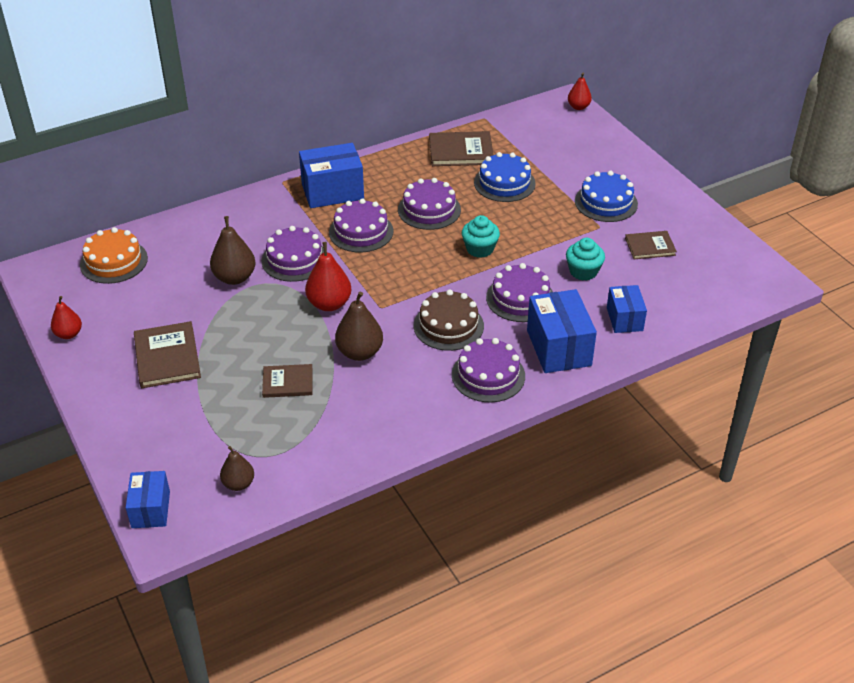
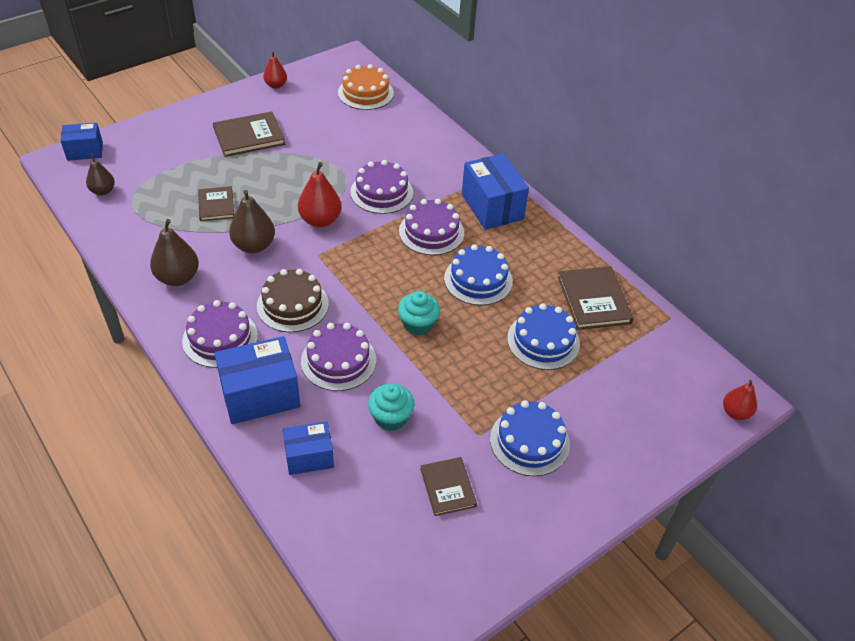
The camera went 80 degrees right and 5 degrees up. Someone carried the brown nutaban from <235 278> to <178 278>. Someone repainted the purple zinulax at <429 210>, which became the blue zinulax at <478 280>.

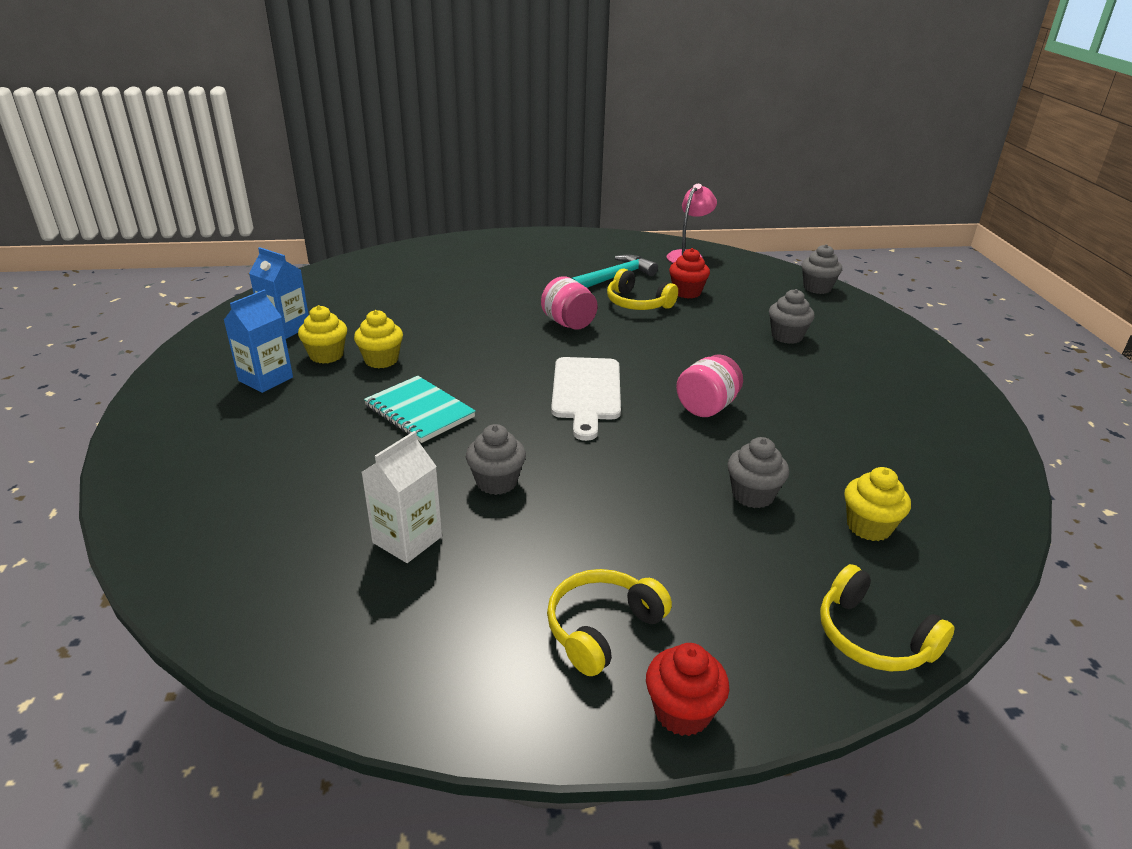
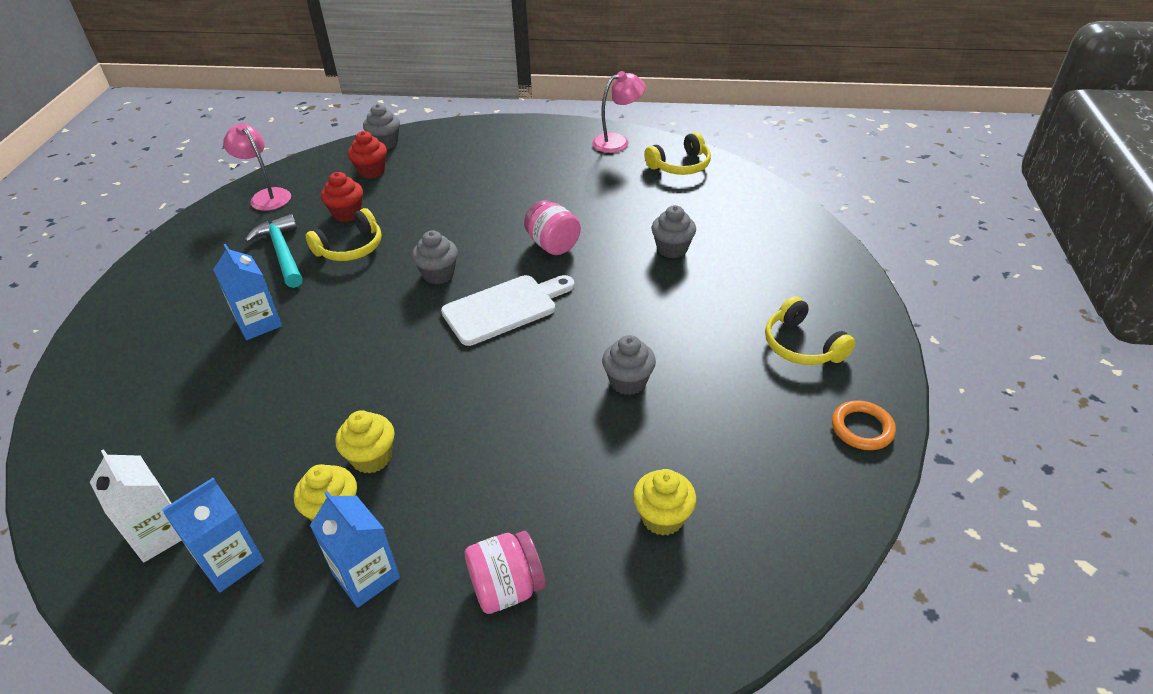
The camera went 75 degrees left and 10 degrees up. Someone carried the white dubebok from <407 539> to <159 534>. Someone took away the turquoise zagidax at <419 411>. Someone carried the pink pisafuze from <568 323> to <506 588>. Someone rotated the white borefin at <586 392> by 45 degrees counterclockwise. Someone carried the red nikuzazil from <682 712> to <371 171>. Someone carried the grey nikuzazil from <787 336> to <438 274>. Someone carried the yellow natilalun from <873 637> to <680 165>. Someone carried the yellow nikuzazil from <869 526> to <662 517>. Someone put down the blue dubebok at <258 323>. Someone put down the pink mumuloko at <617 141>. Someone put down the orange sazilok at <862 428>.

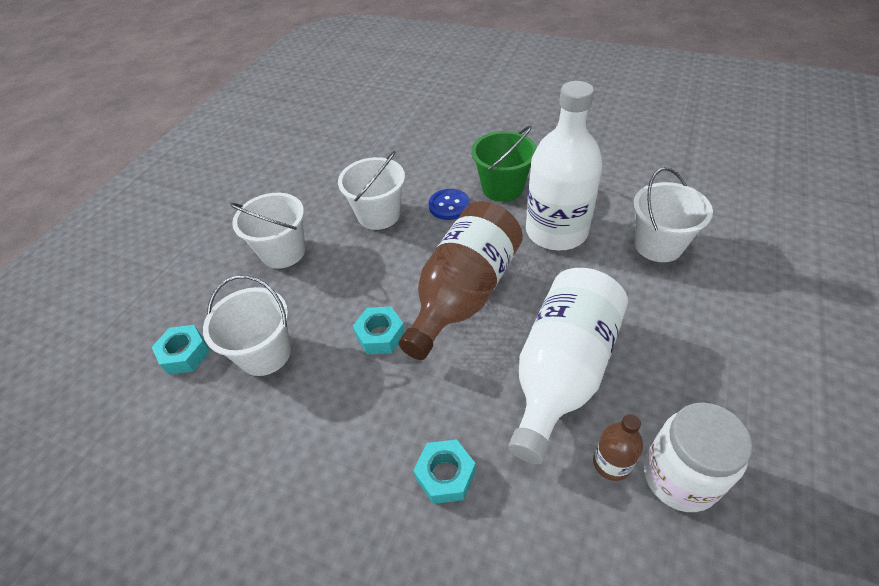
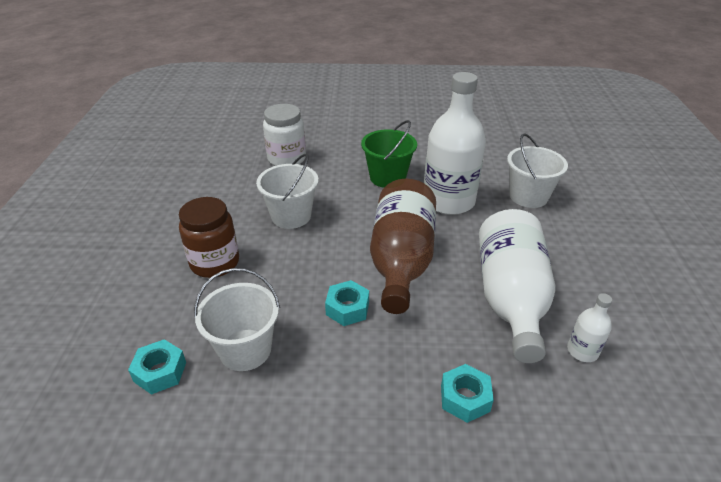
The camera went 25 degrees left and 10 degrees down. Someone swapped the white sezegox at <283 252> for the brown pisafuze at <215 263>. Someone took away the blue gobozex at <449 205>. Someone repainted the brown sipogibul at <611 463>, which became the white sipogibul at <582 351>. Someone carried the white pisafuze from <679 477> to <287 159>.

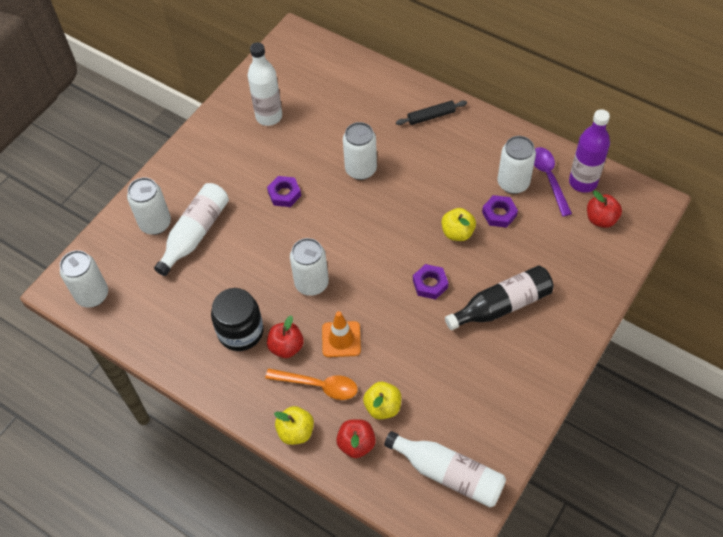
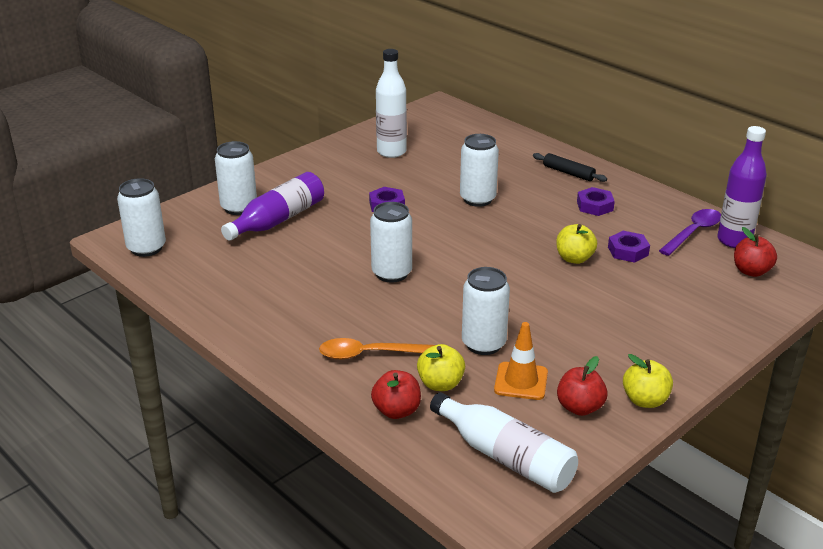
The camera went 10 degrees right and 25 degrees down. Someone repainted the white sipogibul at <195 233>, which became the purple sipogibul at <278 220>. Someone took away the black pisafuze at <240 331>. Someone rotated the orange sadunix at <318 385> by 150 degrees clockwise. Someone carried the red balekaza from <286 347> to <579 407>. Someone carried the yellow balekaza from <296 432> to <645 400>. Someone carried the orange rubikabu from <341 339> to <521 381>. Someone rotated the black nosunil at <431 116> by 45 degrees clockwise. Someone carried the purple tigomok from <430 284> to <594 206>. Someone took away the black sipogibul at <502 305>. Someone carried the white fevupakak from <513 183> to <483 344>. Someone rotated the purple sadunix at <548 178> by 45 degrees clockwise.

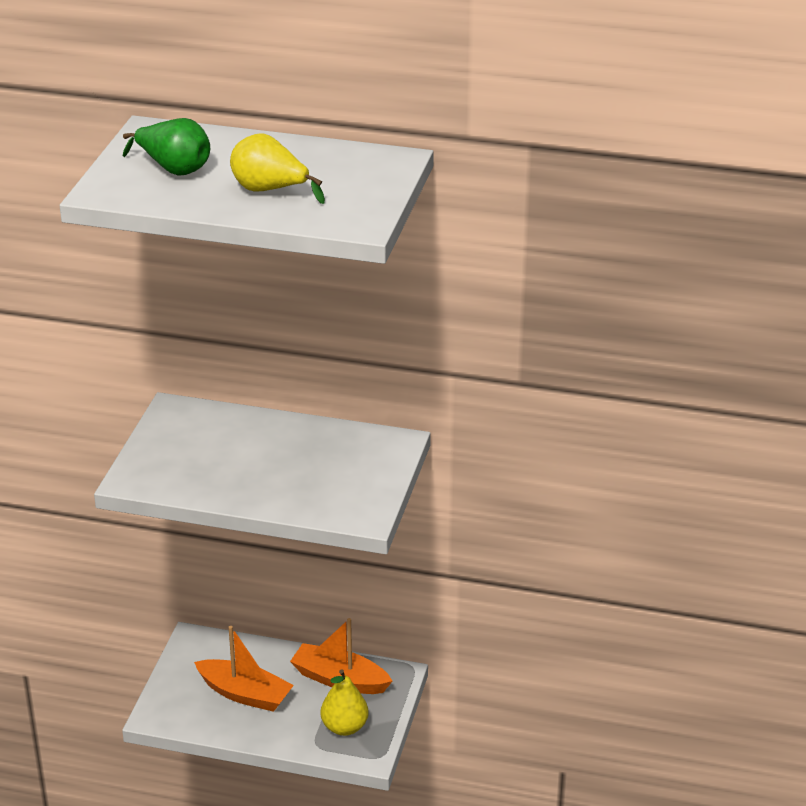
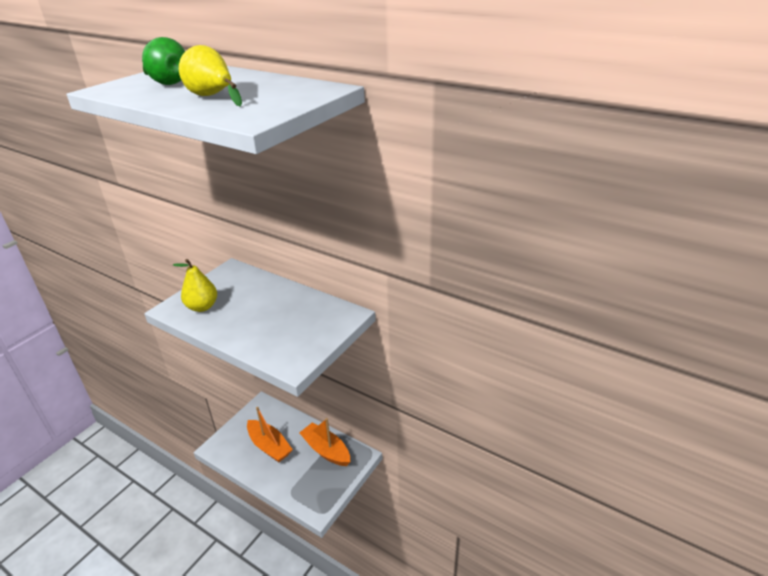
The camera went 20 degrees right and 0 degrees up. Someone carried the yellow nutaban from <344 727> to <202 307>.

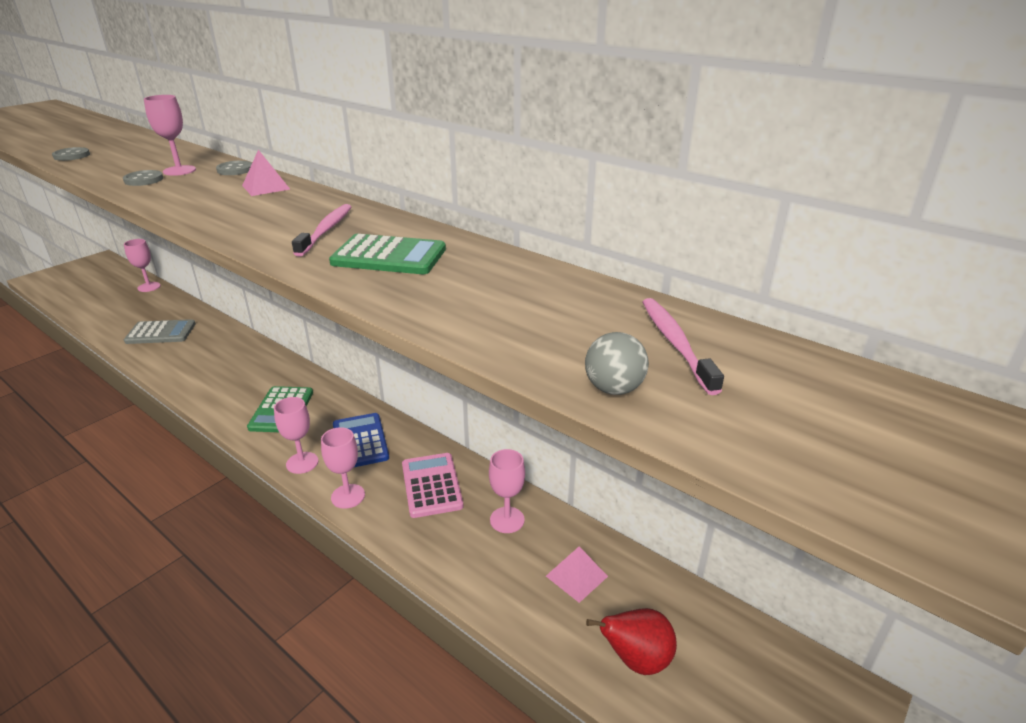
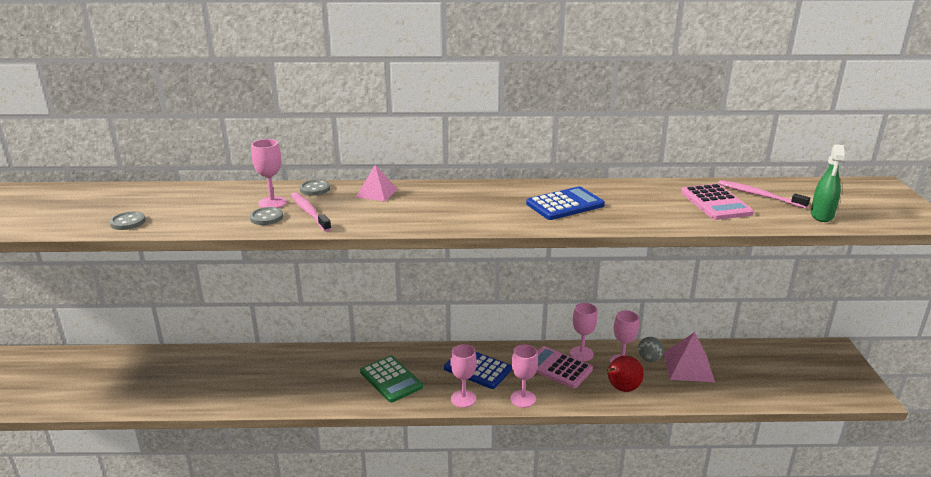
The camera went 40 degrees left and 5 degrees down. Someone carried the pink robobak from <149 287> to <581 353>. Someone took away the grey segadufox at <161 333>. Someone carried the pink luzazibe from <326 230> to <309 212>. Someone repainted the green segadufox at <389 256>, which became the blue segadufox at <565 204>. Someone scaled the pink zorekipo at <576 576> by 1.54. Someone carried the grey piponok from <613 389> to <649 359>. Someone carried the red nutaban from <636 659> to <622 389>. Someone put down the pink segadufox at <715 203>. Someone put down the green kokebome at <821 215>.

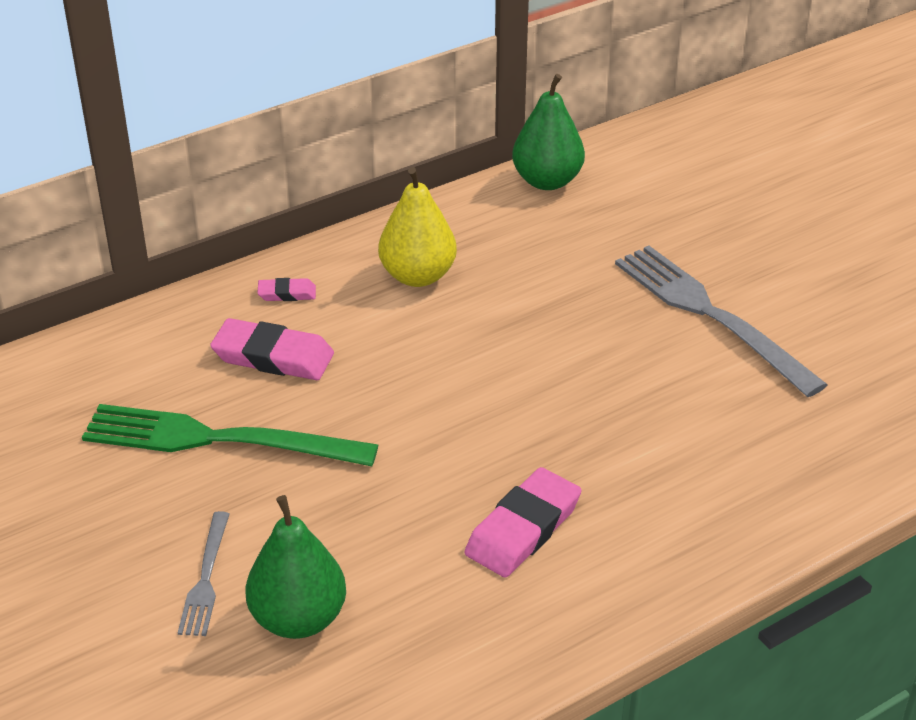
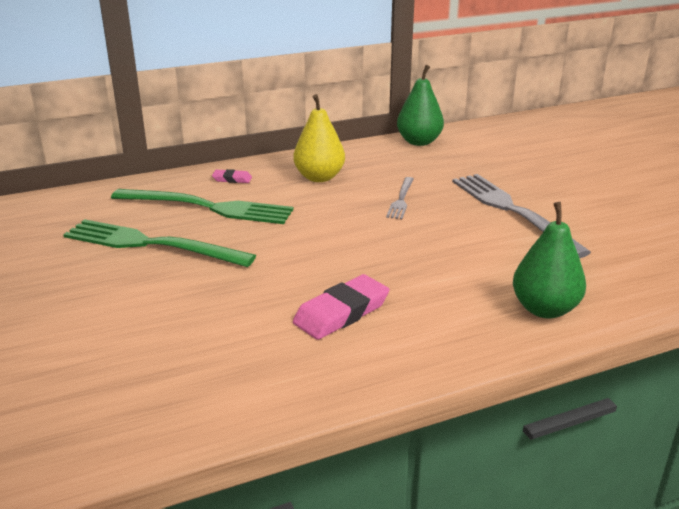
The camera went 10 degrees right and 10 degrees down. Someone carried the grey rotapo from <205 578> to <401 200>. Someone swapped the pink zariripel at <273 357> for the green rotapo at <208 207>. Someone carried the green nutaban from <298 619> to <544 309>.

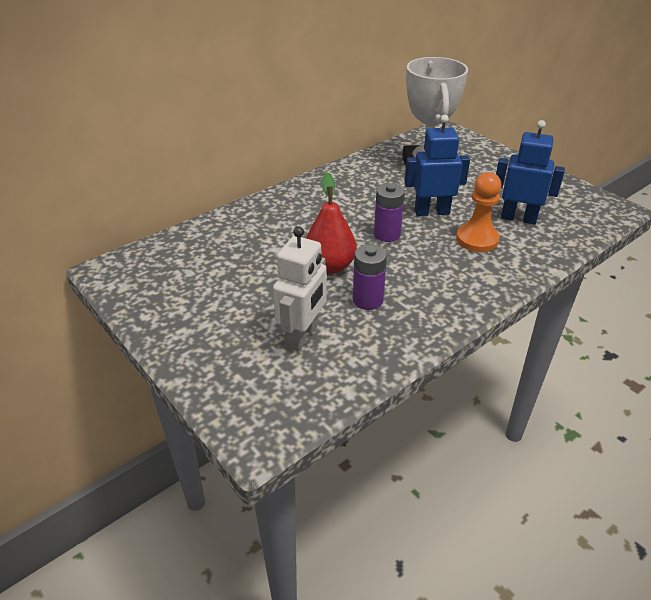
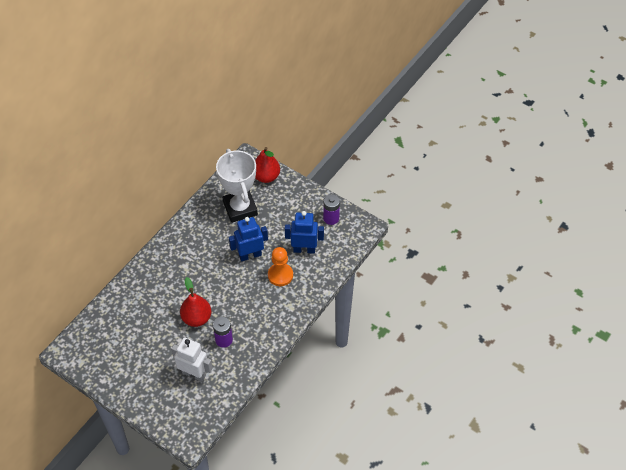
The camera went 15 degrees left and 15 degrees up. Someone rotated the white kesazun at <302 336> by 75 degrees counterclockwise. Someone carried the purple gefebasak from <387 234> to <331 218>. Someone put down the red nutaban at <266 176>.

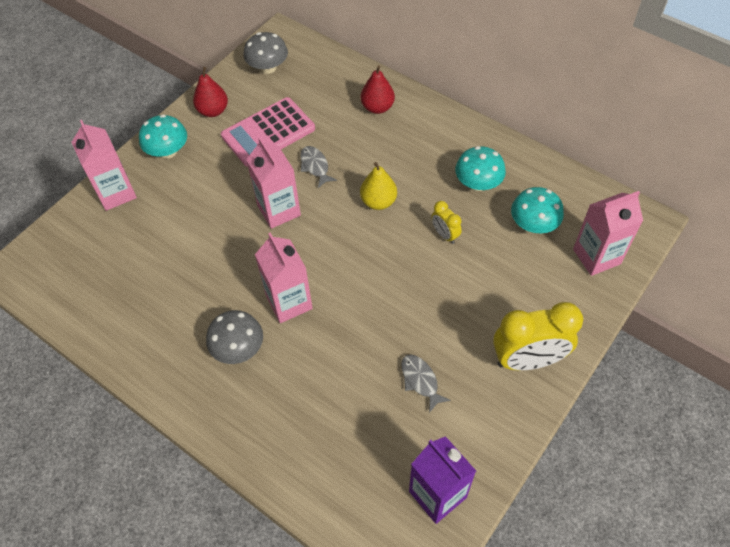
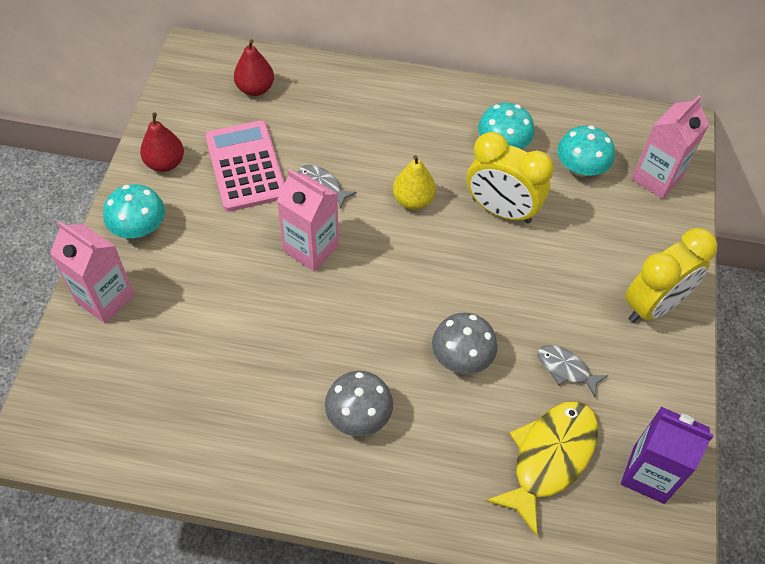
The camera went 30 degrees left and 0 degrees up. Someone rotated the pink segadufox at <268 132> by 135 degrees clockwise. Someone carried the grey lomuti from <268 67> to <461 357>. Someone took away the pink dubebok at <289 302>. Someone carried the red nutaban from <377 107> to <255 89>. Someone scaled the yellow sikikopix at <445 235> by 2.05. Someone put down the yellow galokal at <549 458>.

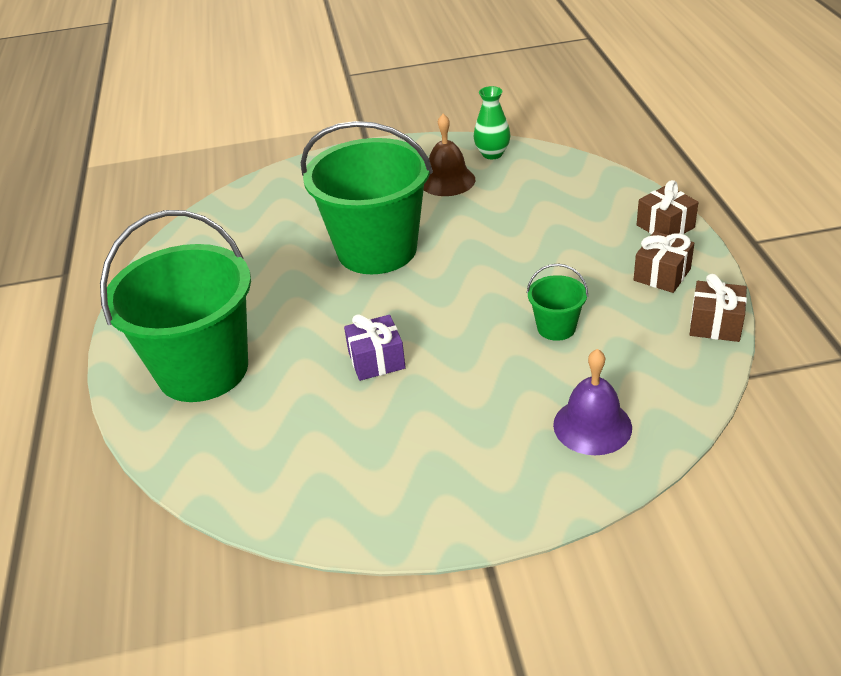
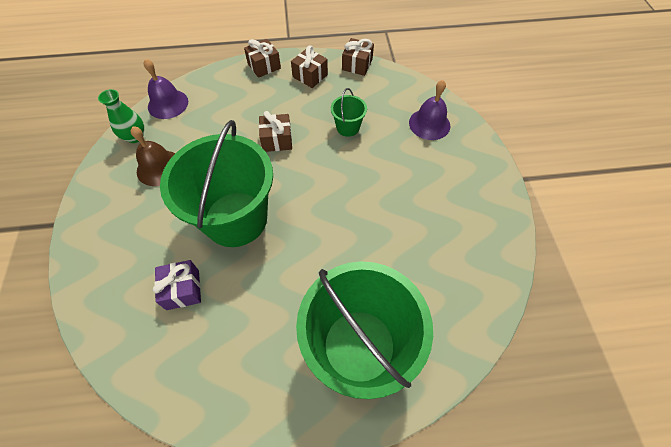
The camera went 90 degrees left and 20 degrees up. Someone carried the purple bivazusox from <376 360> to <183 289>. Someone put down the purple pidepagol at <168 104>. Someone put down the brown bivazusox at <277 140>.

